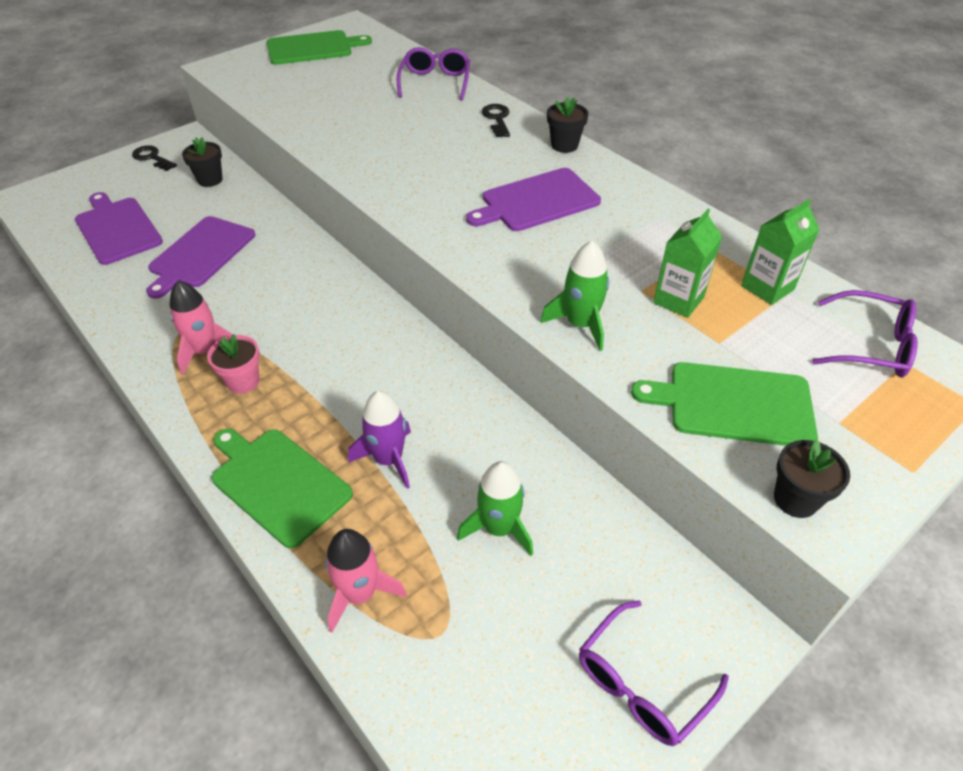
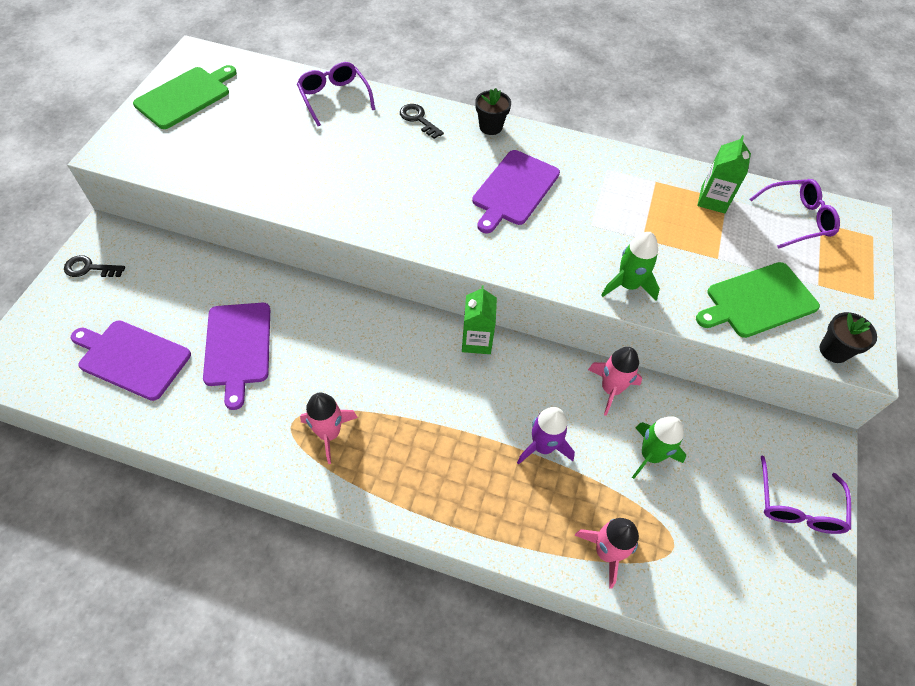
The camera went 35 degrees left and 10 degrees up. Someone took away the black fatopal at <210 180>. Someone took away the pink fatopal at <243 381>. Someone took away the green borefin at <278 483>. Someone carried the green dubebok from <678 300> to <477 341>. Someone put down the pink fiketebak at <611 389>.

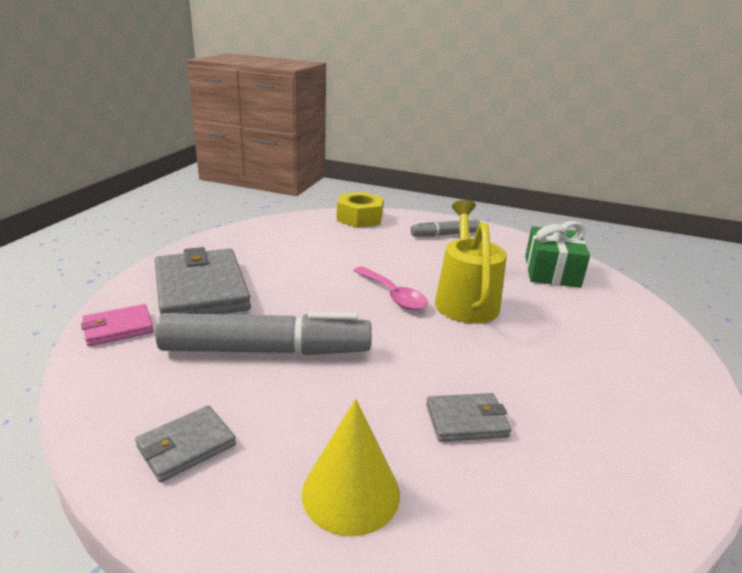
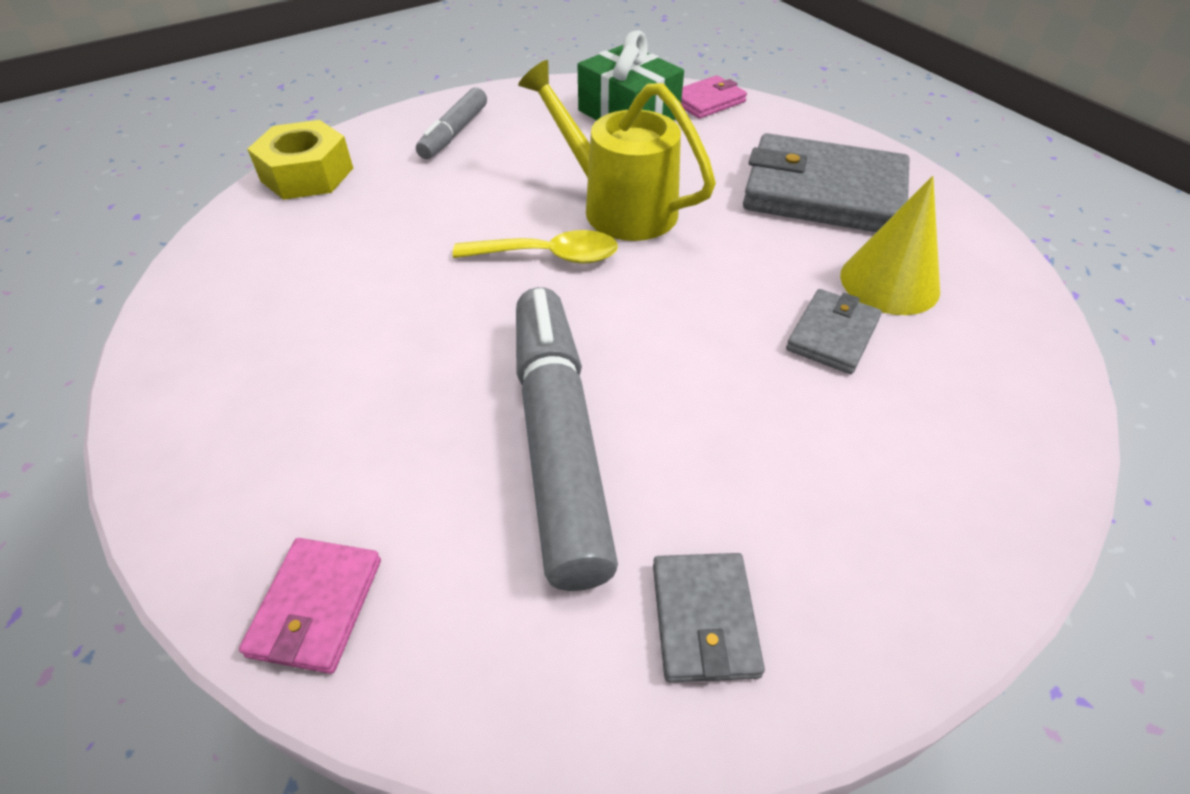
The camera went 50 degrees left and 20 degrees up. Someone carried the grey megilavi from <201 290> to <823 192>. Someone rotated the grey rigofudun at <266 350> by 45 degrees counterclockwise. Someone carried the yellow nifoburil from <351 492> to <889 282>. Someone repainted the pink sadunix at <393 295>, which became the yellow sadunix at <548 256>. Someone put down the pink megilavi at <707 101>.

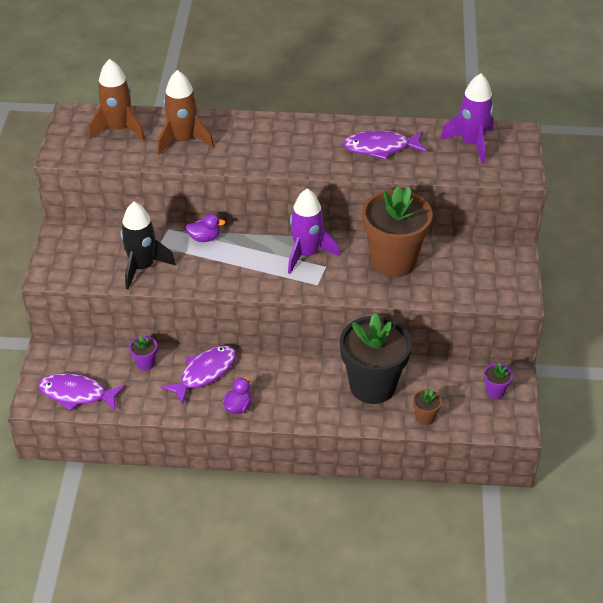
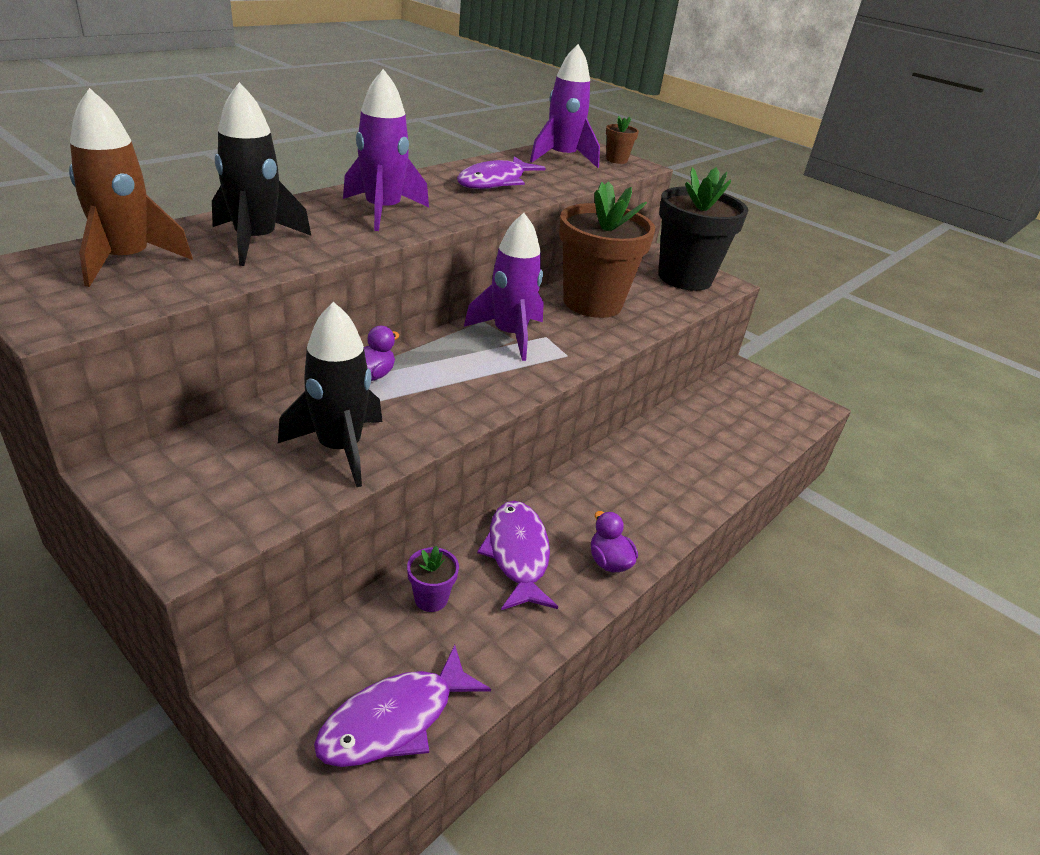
The camera went 55 degrees left and 10 degrees down. Someone repainted the brown fiketebak at <183 140>, which became the black fiketebak at <256 241>. Someone carried the black fatopal from <372 386> to <685 278>. Someone carried the brown fatopal from <425 417> to <616 160>. Someone took away the purple fatopal at <495 391>. Someone put down the purple fiketebak at <383 211>.

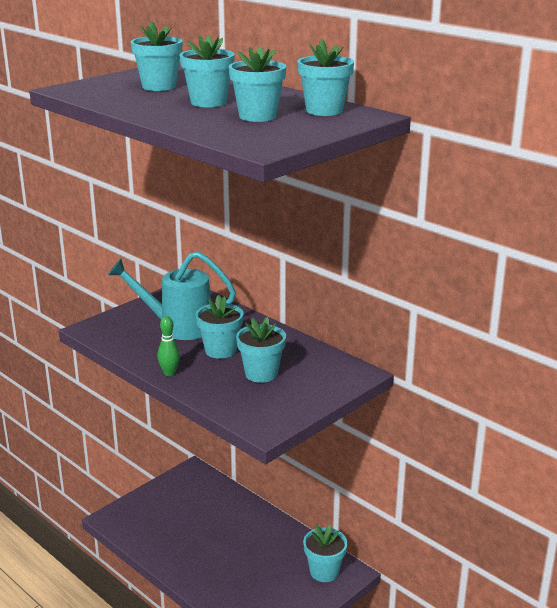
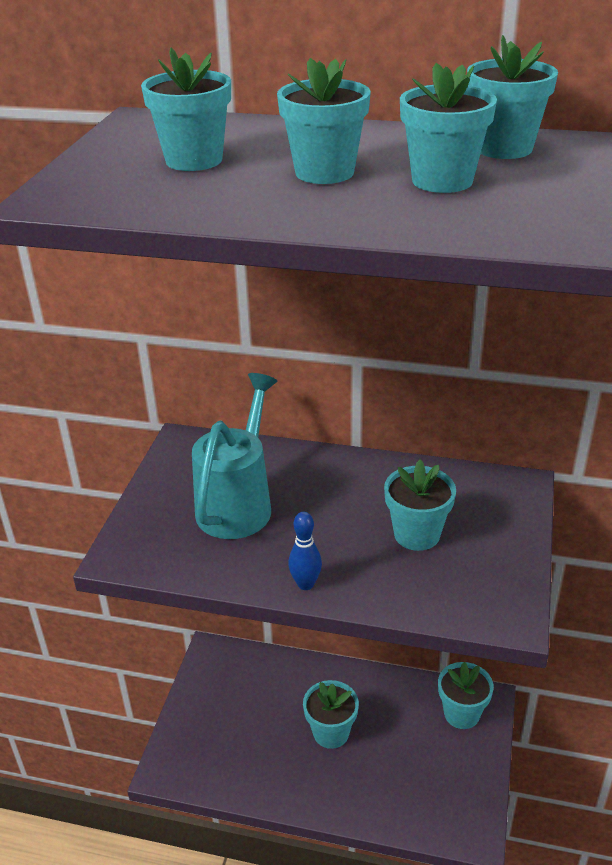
The camera went 30 degrees left and 10 degrees up. Someone rotated the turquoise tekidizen at <178 327> by 135 degrees clockwise. Someone repainted the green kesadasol at <169 373>, which became the blue kesadasol at <305 584>. Someone carried the turquoise fatopal from <220 350> to <331 732>.

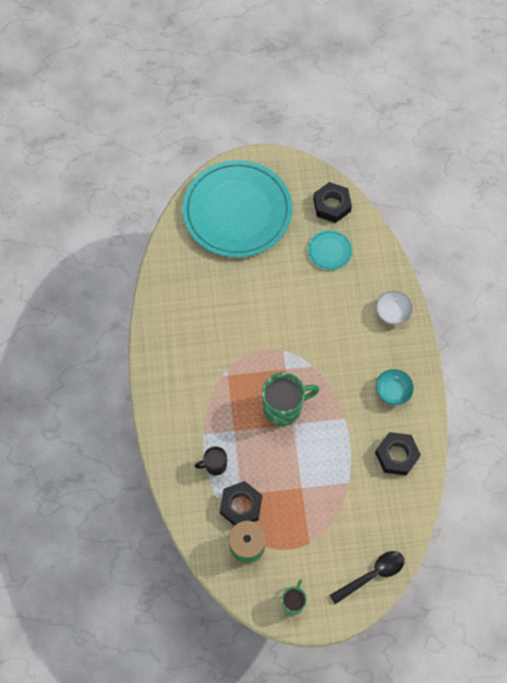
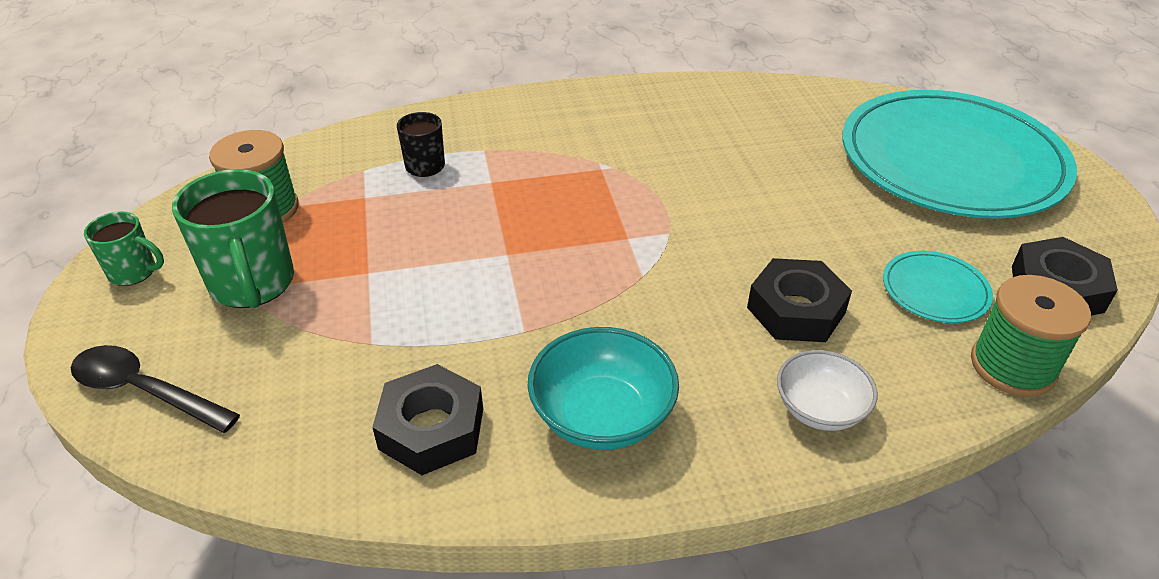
The camera went 85 degrees right and 25 degrees down. Someone carried the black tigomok from <241 506> to <796 310>. Someone carried the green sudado from <284 407> to <253 284>. Someone rotated the black sadunix at <372 575> by 150 degrees clockwise. Someone scaled the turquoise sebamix at <392 391> by 1.50. Someone put down the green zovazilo at <1012 366>.

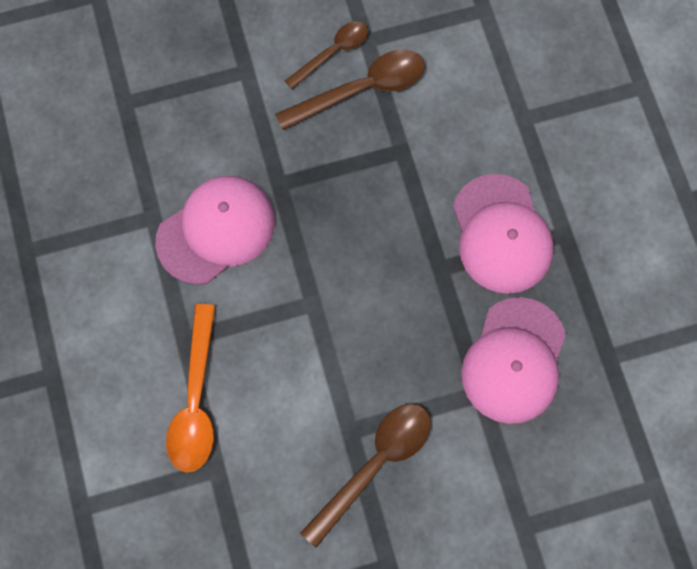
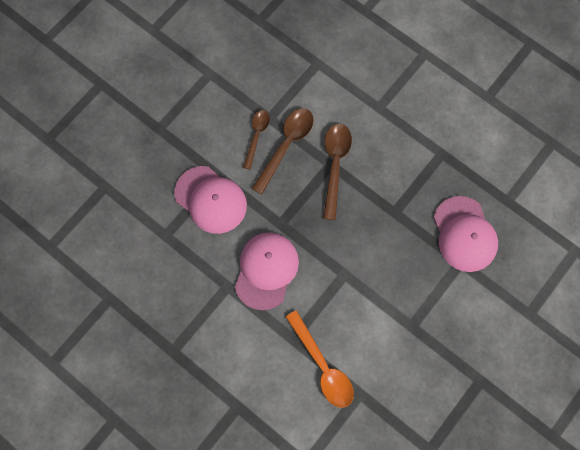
The camera went 35 degrees left and 0 degrees up. Someone carried the brown sadunix from <375 464> to <335 165>. Someone carried the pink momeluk from <501 234> to <211 200>.

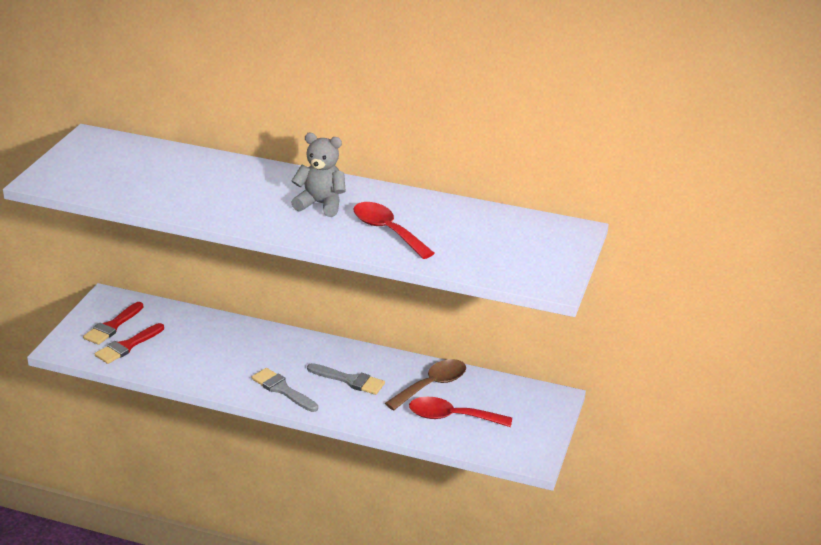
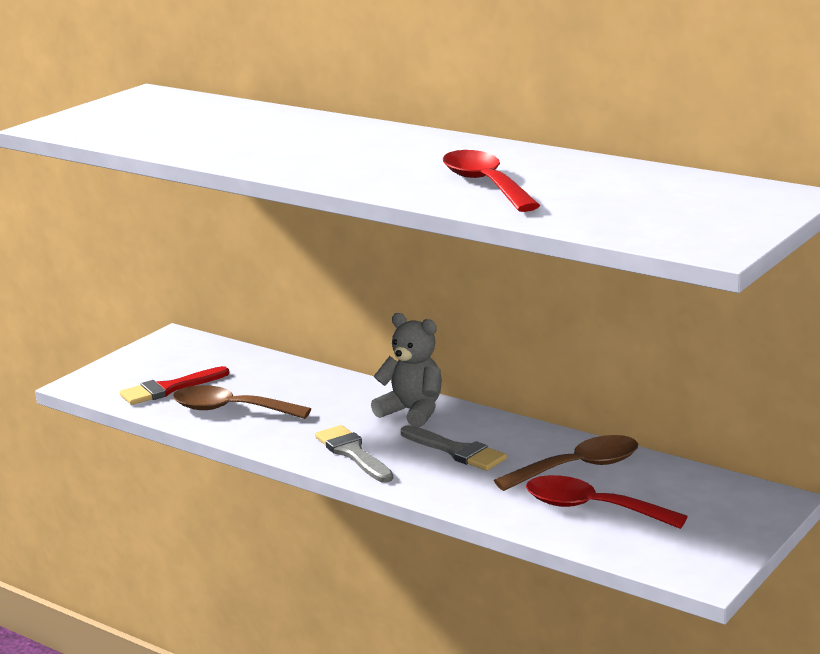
The camera went 20 degrees right and 10 degrees down. Someone took away the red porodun at <112 326>. Someone carried the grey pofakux from <320 204> to <412 412>. Someone put down the brown sadunix at <230 410>.

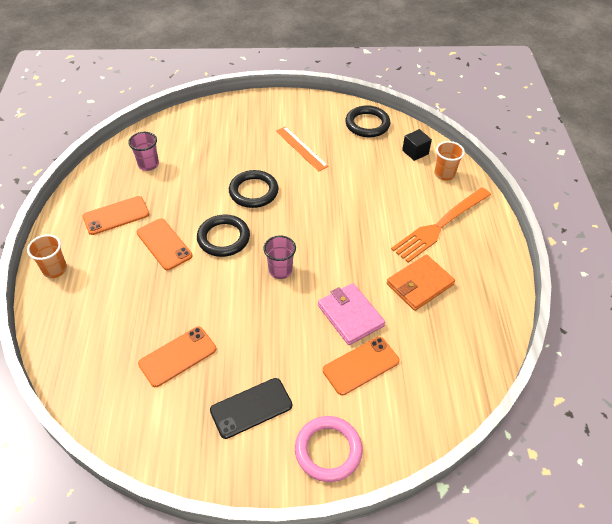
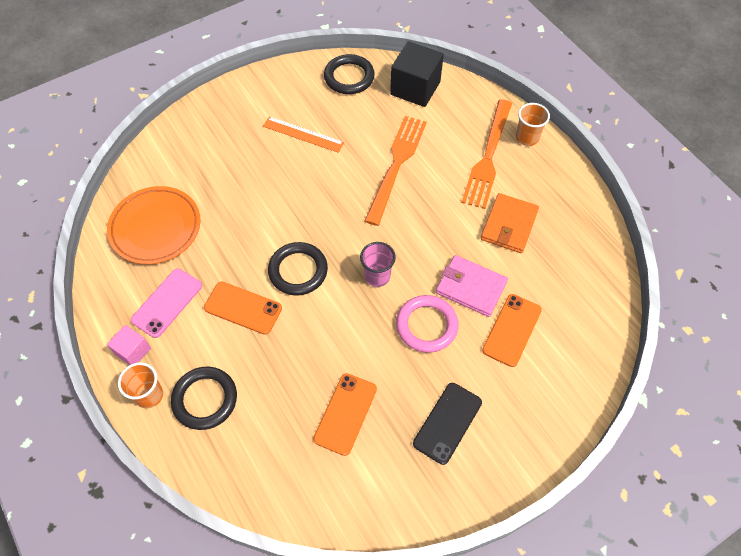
The camera went 30 degrees left and 10 degrees up. Someone repainted the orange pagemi at <116 215>, which became the pink pagemi at <167 303>. Someone swapped the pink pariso at <148 164> for the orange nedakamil at <156 228>. Someone carried the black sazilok from <253 191> to <205 399>. Someone carried the pink sazilok from <328 450> to <426 325>. Someone scaled the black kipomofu at <415 152> by 1.84. Someone carried the orange pariso from <444 174> to <527 138>. Someone put down the pink kipomofu at <133 351>. Someone put down the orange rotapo at <396 165>.

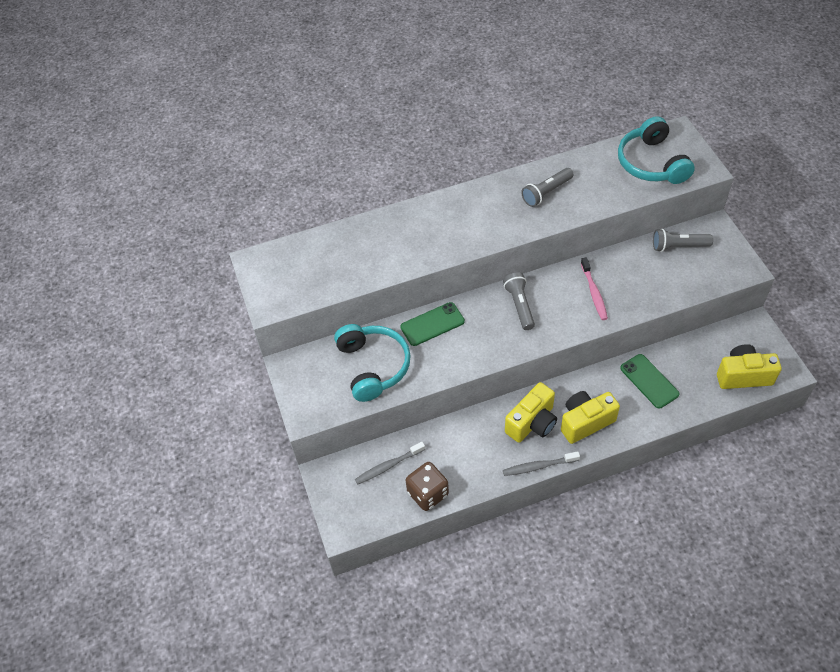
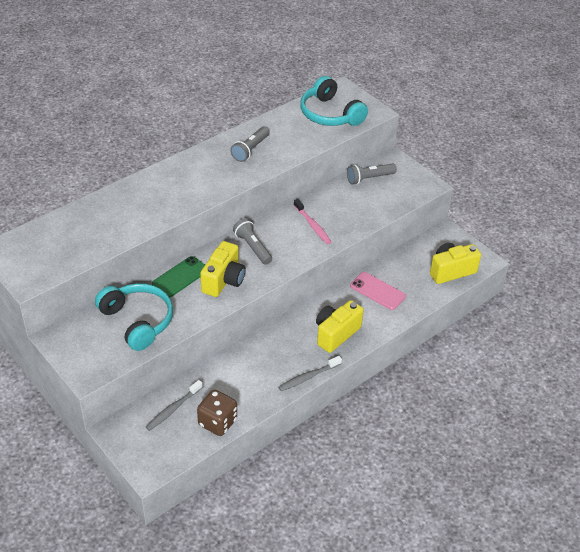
The camera went 25 degrees left and 10 degrees down. Someone carried the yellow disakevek from <532 423> to <224 280>. Someone repainted the green pagemi at <649 381>, which became the pink pagemi at <377 291>.

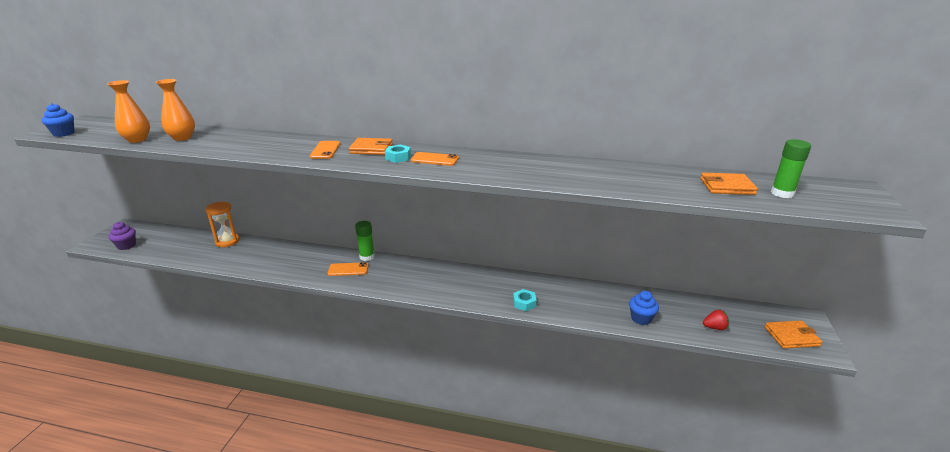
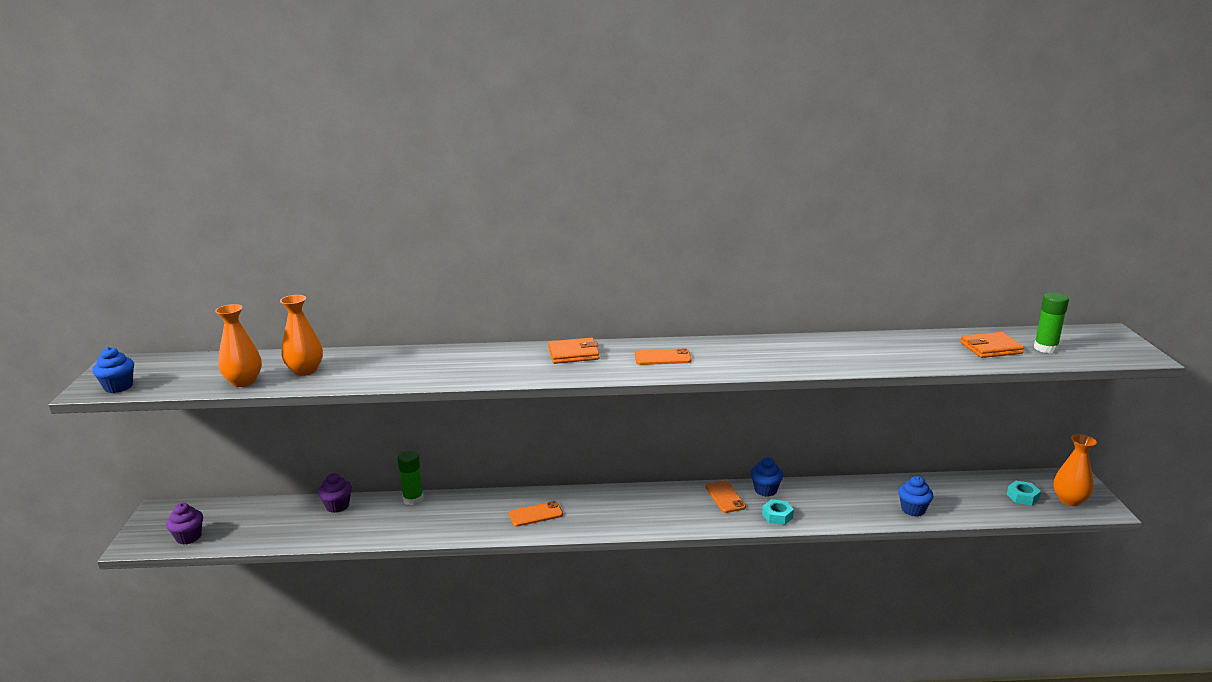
The camera went 15 degrees left and 5 degrees down. Someone swapped the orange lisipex at <227 241> for the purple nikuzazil at <337 506>. Someone carried the orange pagemi from <325 150> to <725 497>. Someone carried the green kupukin from <367 257> to <413 499>. Someone carried the turquoise tigomok from <398 157> to <1022 497>. Someone took away the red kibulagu at <714 327>. Someone swapped the orange megilavi at <791 336> for the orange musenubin at <1069 500>. Someone put down the blue nikuzazil at <765 490>.

